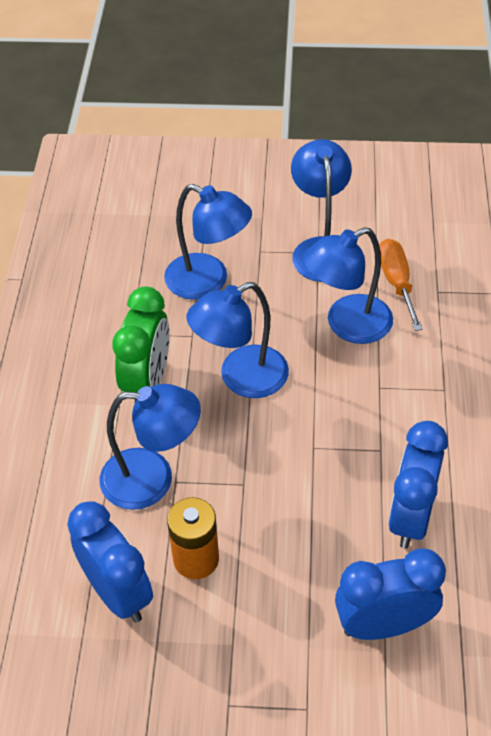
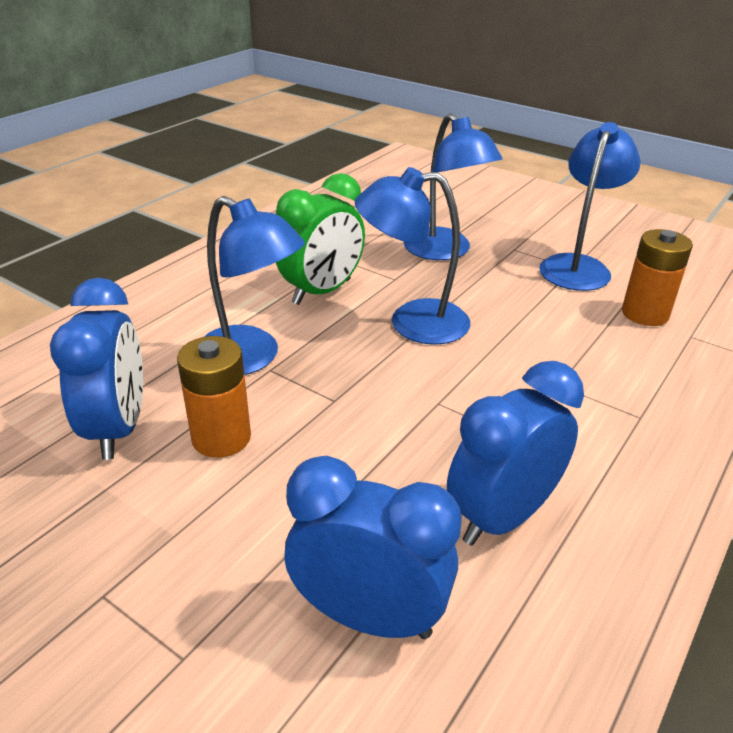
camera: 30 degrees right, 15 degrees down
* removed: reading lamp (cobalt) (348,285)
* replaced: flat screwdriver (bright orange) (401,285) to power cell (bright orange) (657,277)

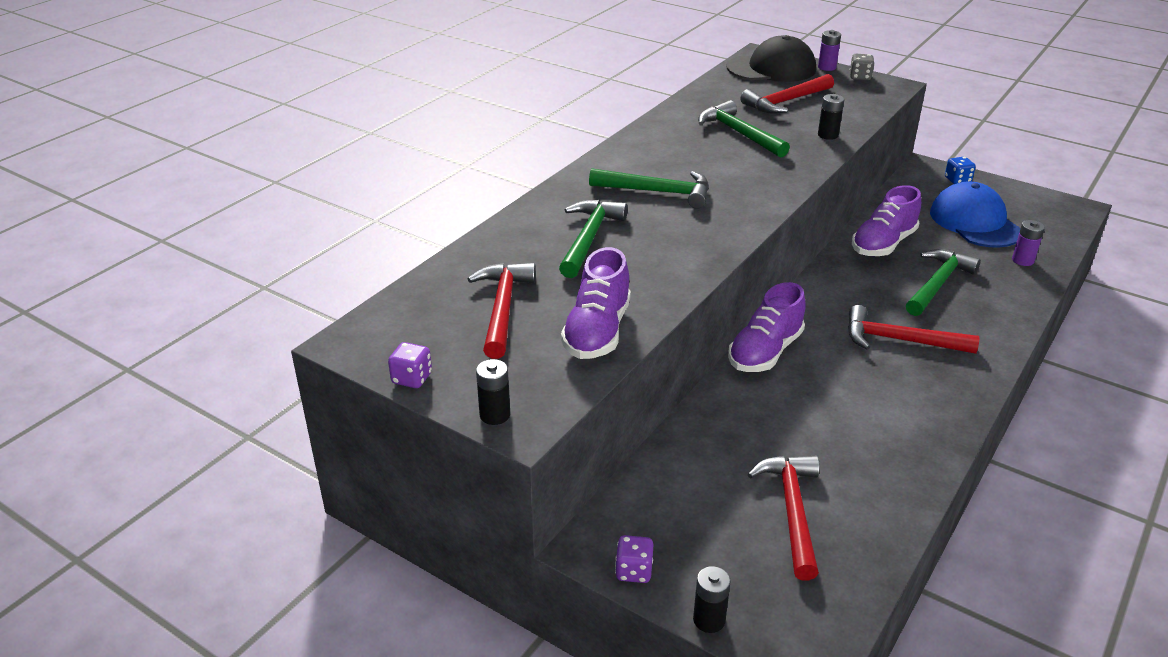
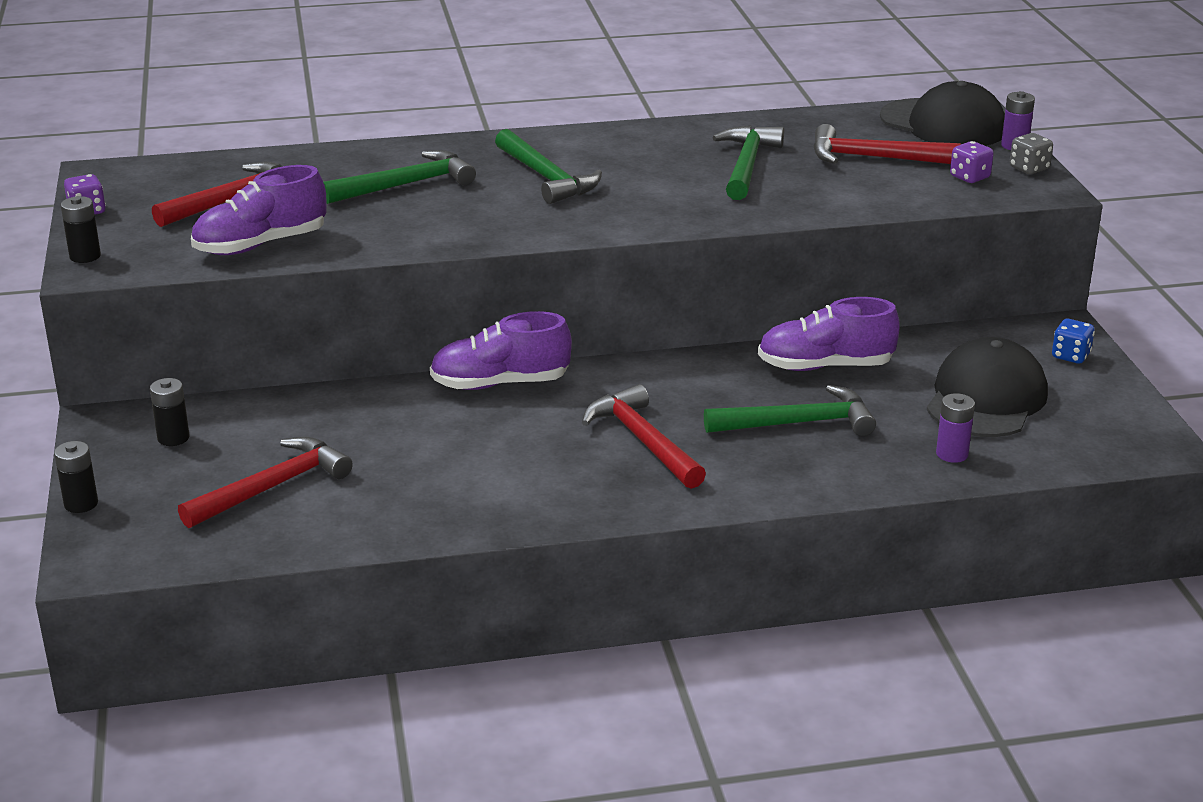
camera: 45 degrees right, 5 degrees down
* moved: die (purple) (634,559) to (972,162)
* moved: power cell (black) (831,117) to (170,412)
* recoloured: cap (cobalt) (975,214) to cap (black) (987,387)

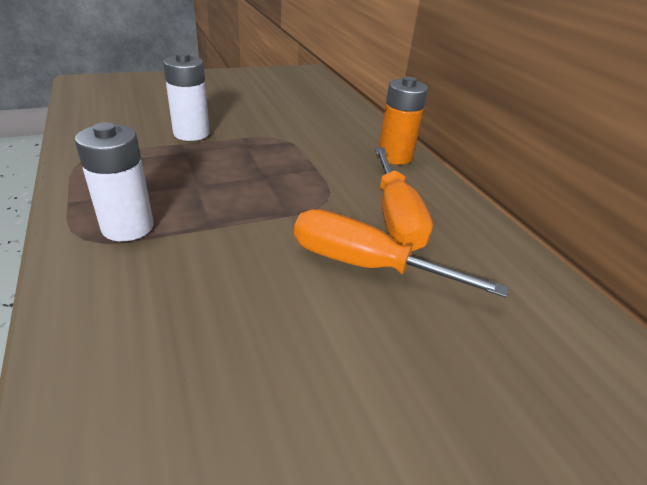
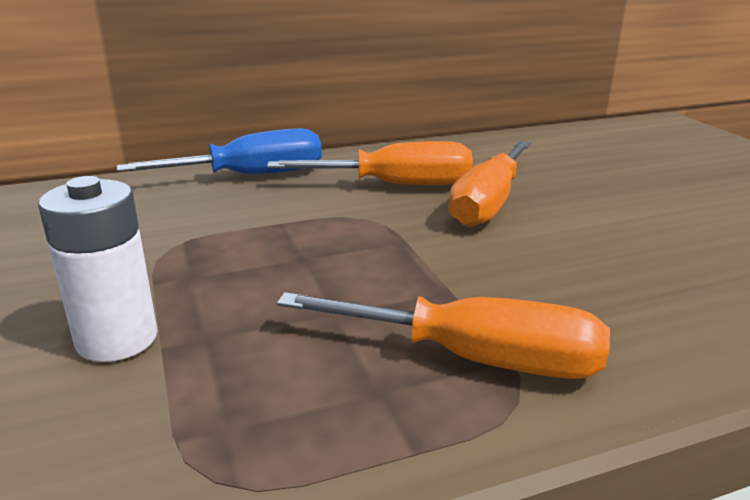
camera: 85 degrees left, 10 degrees down
* replaced: power cell (white) (114,181) to flat screwdriver (bright orange) (443,335)
* replaced: power cell (bright orange) (403,120) to flat screwdriver (cobalt) (219,151)

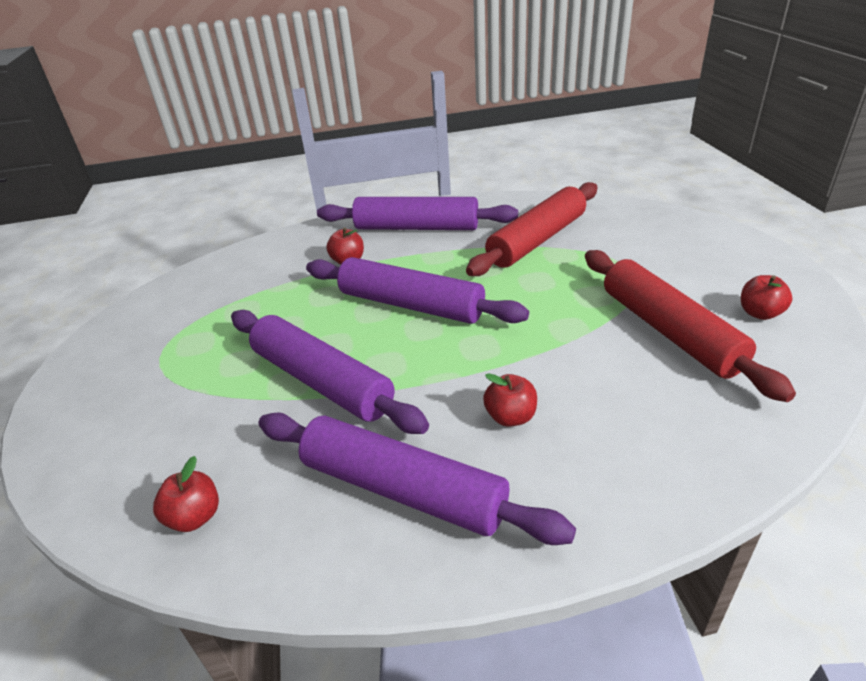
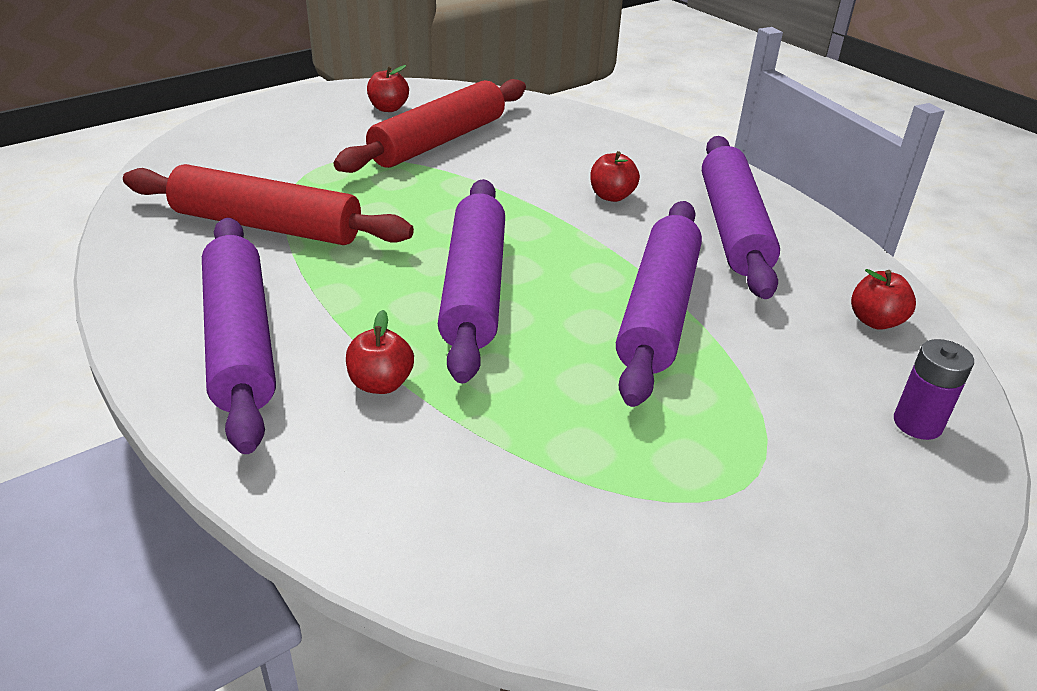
camera: 120 degrees left, 0 degrees up
* added: power cell (purple) (934,389)

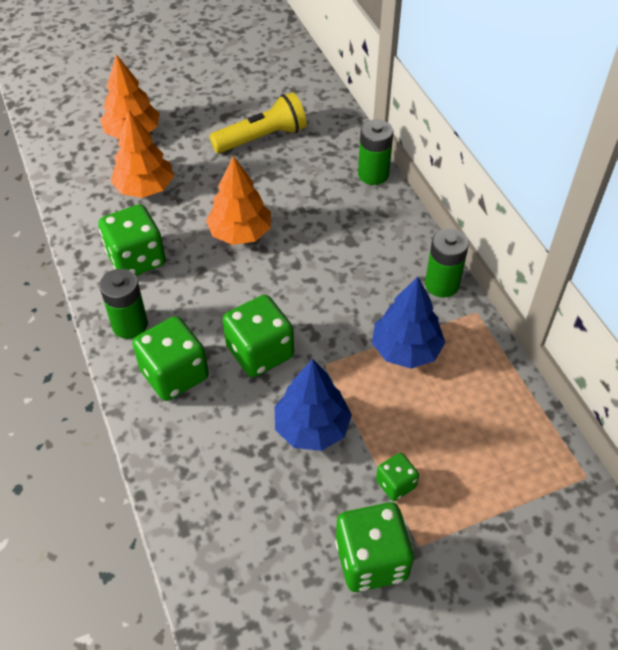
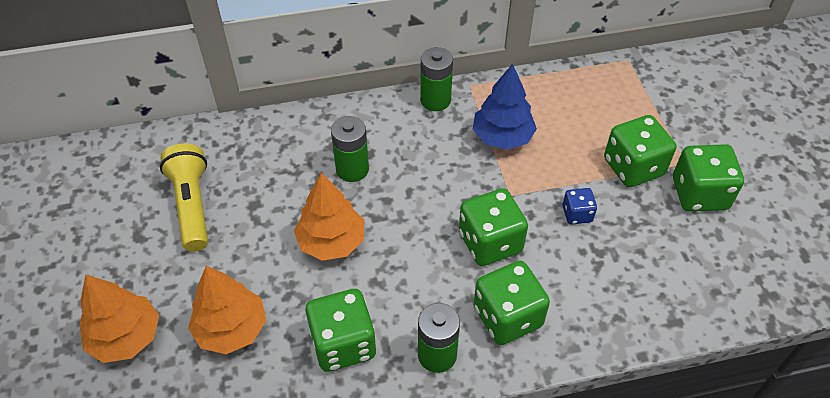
camera: 80 degrees left, 0 degrees up
* replaced: toy tree (cobalt) (313,405) to die (cobalt) (579,206)
* moved: power cell (green) (375,152) to (350,149)
* resized: die (green) (397,477) = (640,151) x1.89

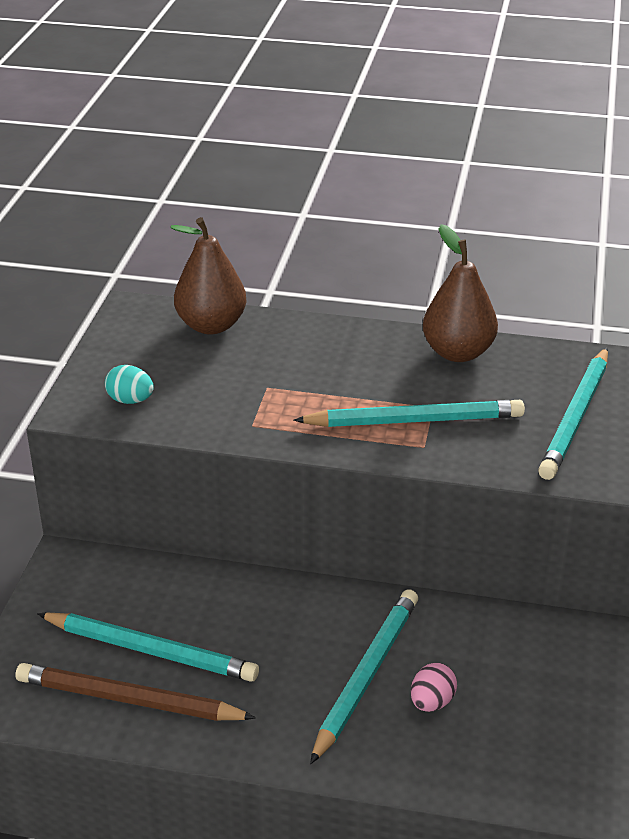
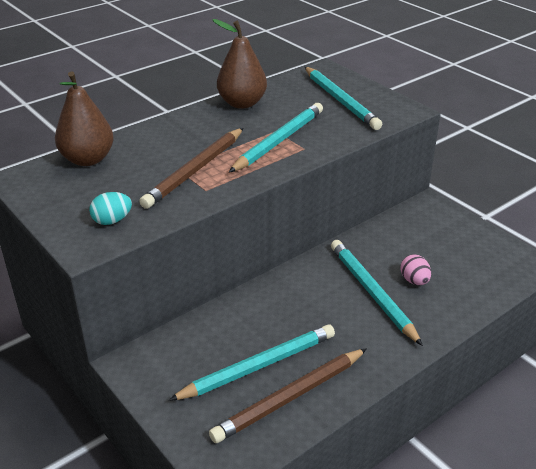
camera: 50 degrees left, 0 degrees up
* added: pencil (brown) (191,168)

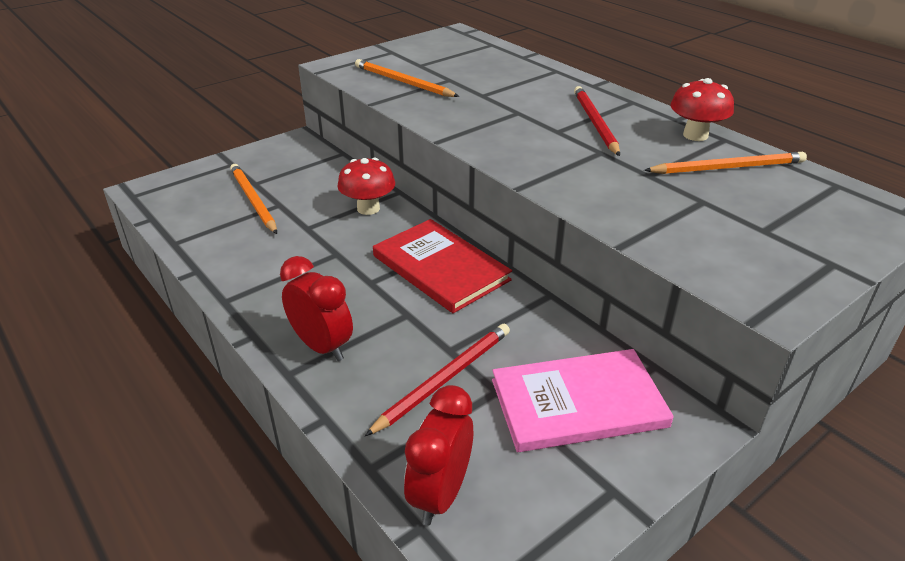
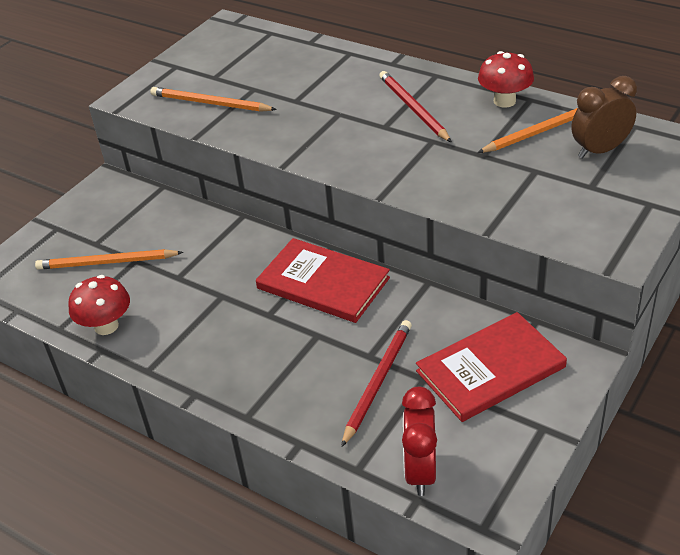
camera: 15 degrees left, 5 degrees up
* turned: pencil (bright orange) (253,199) = (109,259) 45 degrees counterclockwise
* removed: clock (red) (316,308)
* moved: toadstool (red) (366,186) to (99,305)
* recoloured: hardcover (rose-pink) (583,400) to hardcover (red) (491,367)
* added: clock (brown) (604,117)

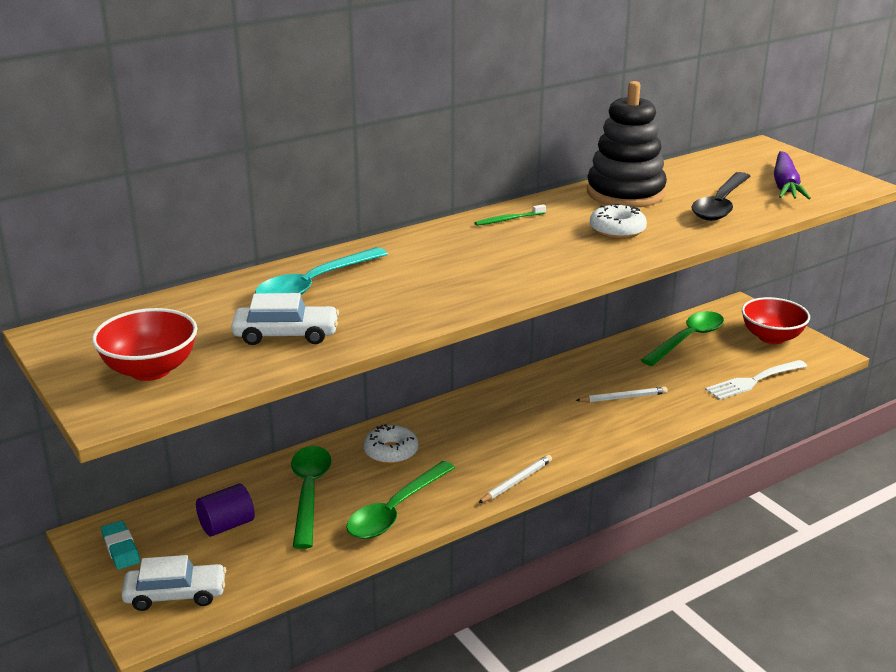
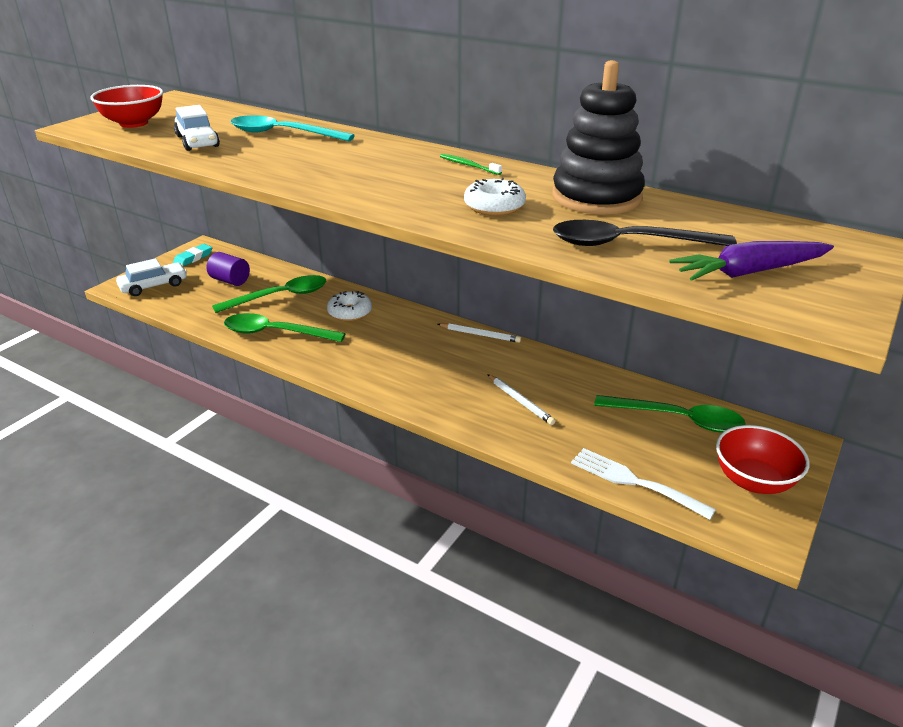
camera: 65 degrees right, 5 degrees up
* turned: car (white) (173,583) = (151,277) 90 degrees counterclockwise
* moved: pencil (white) (515,479) to (479,333)

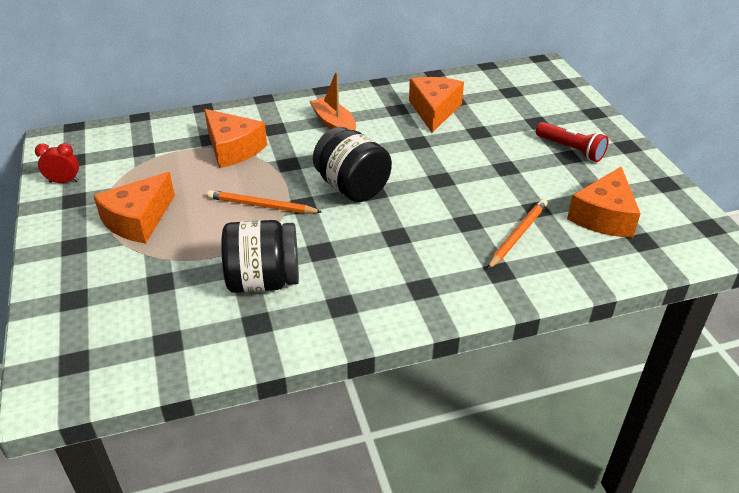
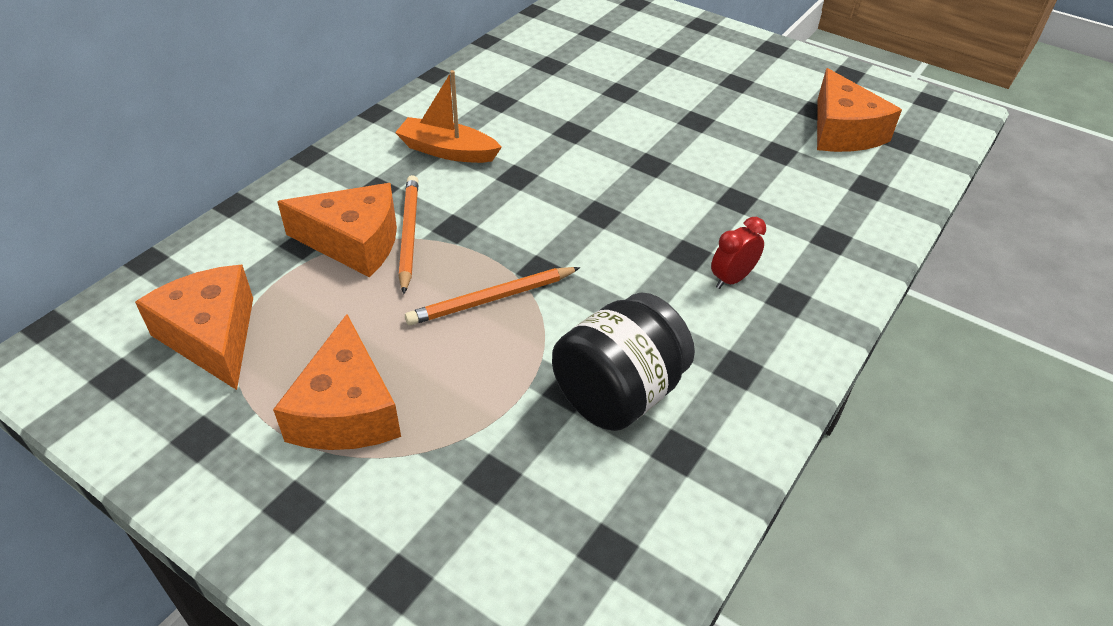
camera: 40 degrees left, 5 degrees up
* moved: clock (red) (57,163) to (738,253)
* removed: jar (black) (352,164)
* moved: cheese (bright orange) (436,105) to (194,327)
* moved: pencil (bright orange) (517,234) to (408,234)
* removed: torch (red) (572,142)

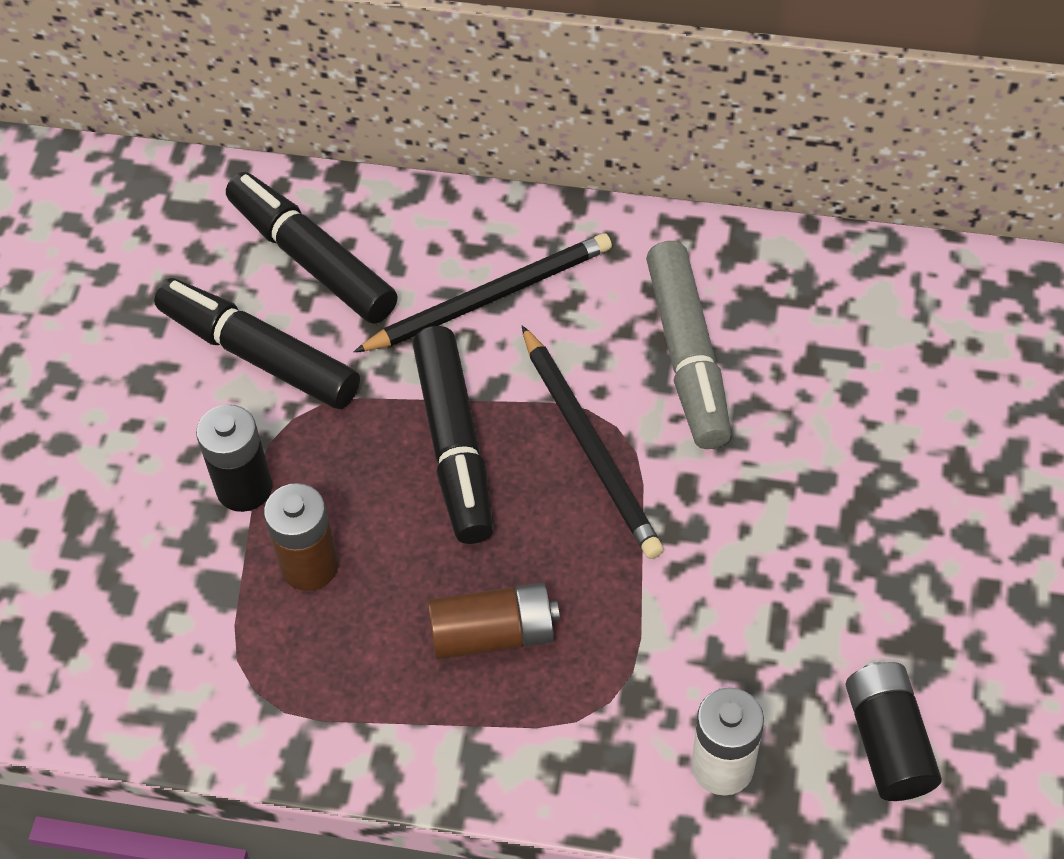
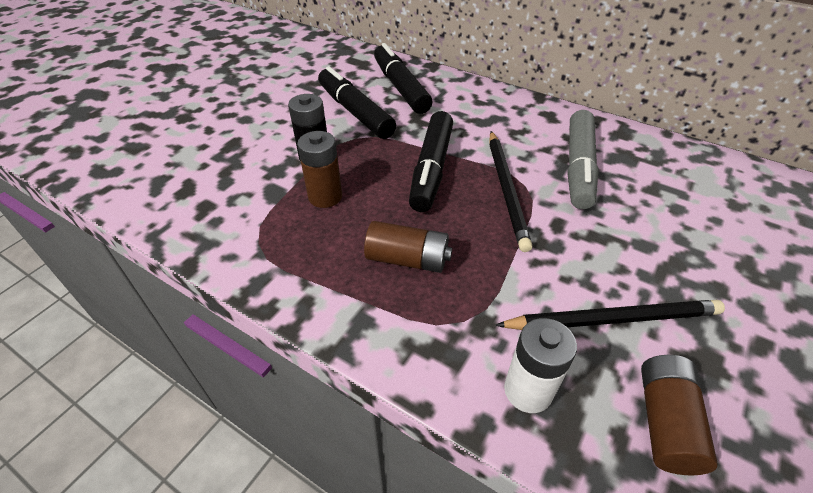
camera: 20 degrees right, 10 degrees down
* moved: pencil (black) (483,292) to (610,315)
* recoloured: power cell (black) (894,731) to power cell (brown) (679,415)

